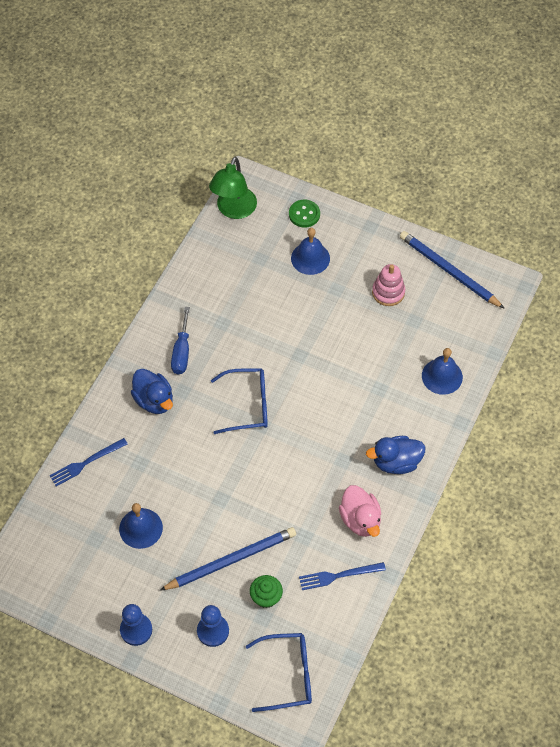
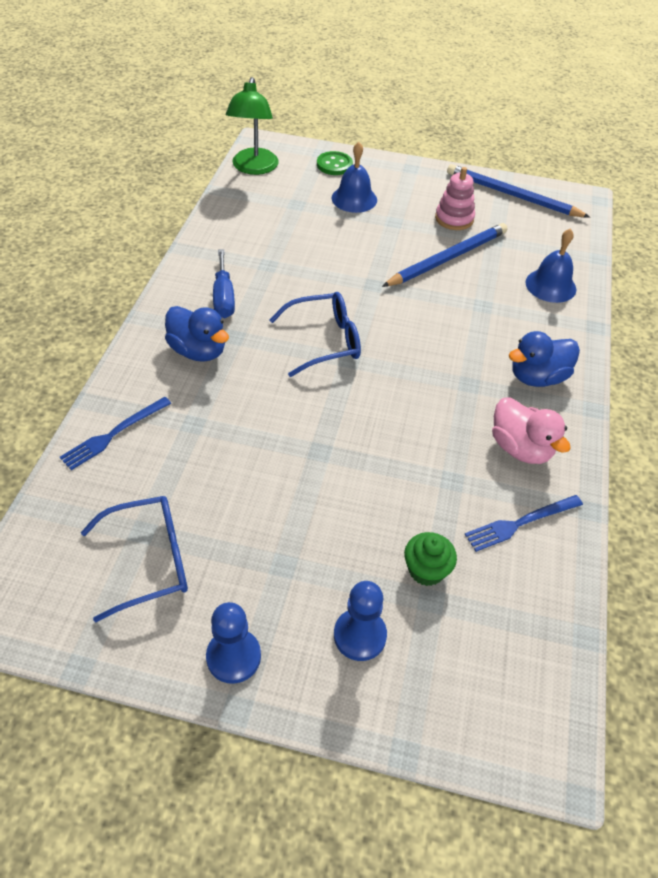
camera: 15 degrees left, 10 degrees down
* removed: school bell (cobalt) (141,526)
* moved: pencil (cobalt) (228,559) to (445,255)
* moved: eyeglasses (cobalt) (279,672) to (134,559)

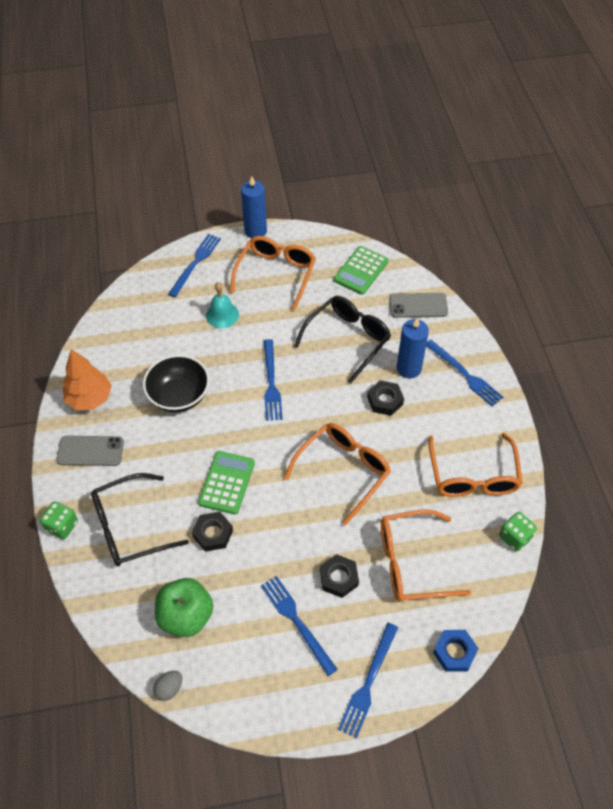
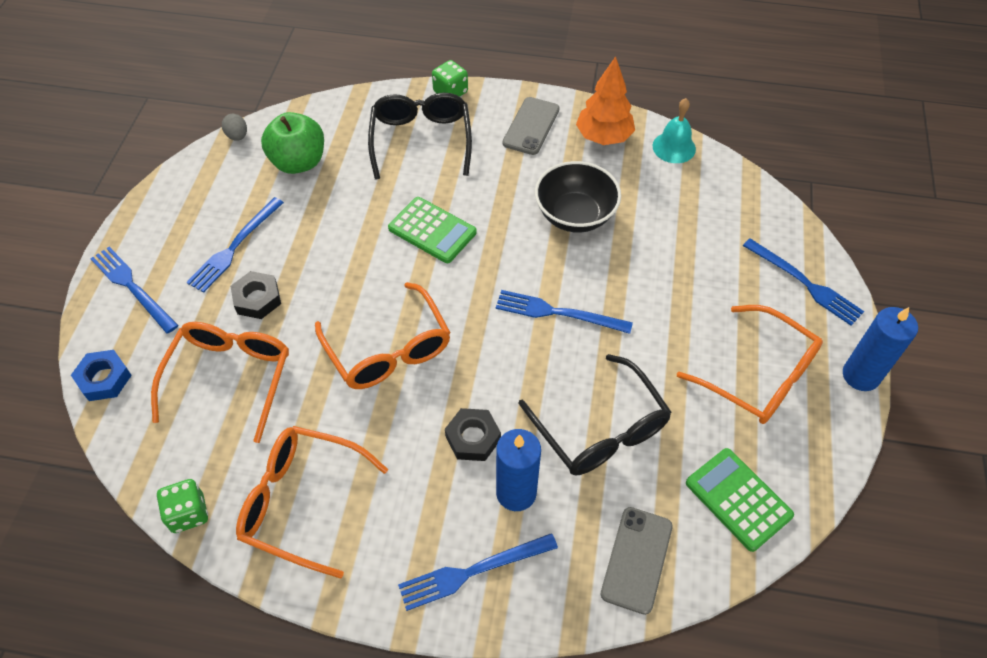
camera: 110 degrees right, 0 degrees up
* removed: hexagon nut (black) (212,532)
* moved: school bell (aqua) (222,305) to (674,130)
* turned: fork (cobalt) (299,626) = (235,245) 135 degrees clockwise

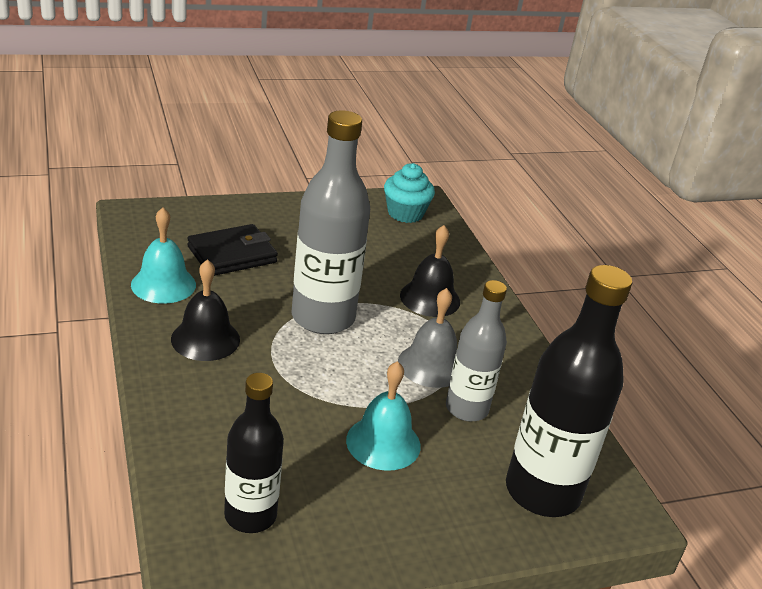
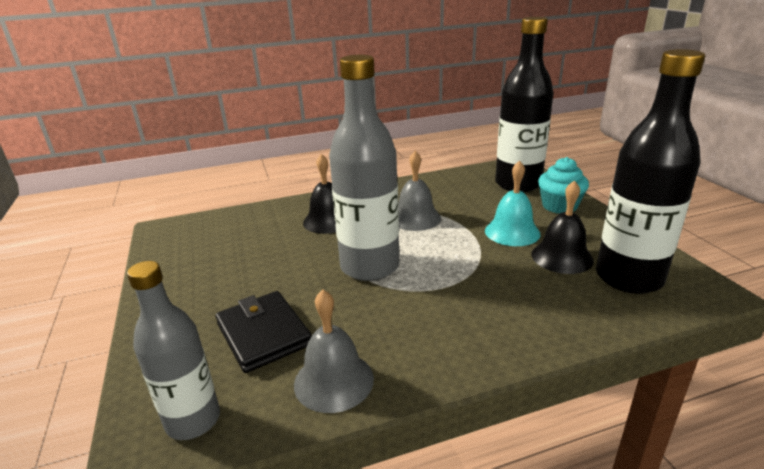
camera: 85 degrees left, 5 degrees down
* recoloured: school bell (aqua) (163,255) to school bell (gray) (334,351)
* moved: school bell (black) (205,310) to (563,227)
* resized: bottle (black) (254,453) = (650,171) x1.60
* moved: fairy cake (aqua) (409,193) to (563,185)
* moved: bottle (gray) (476,350) to (173,350)

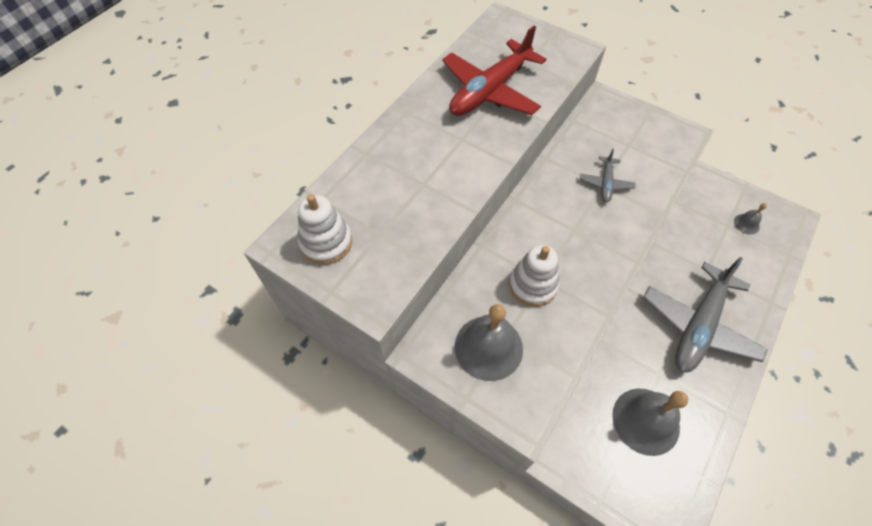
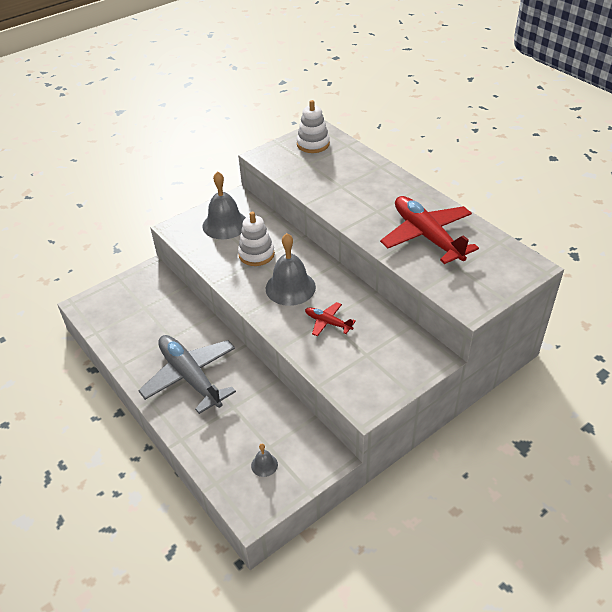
camera: 110 degrees right, 15 degrees down
* recoloured: plane (gray) (608,175) to plane (red) (330,319)
* moved: school bell (gray) (650,422) to (291,269)

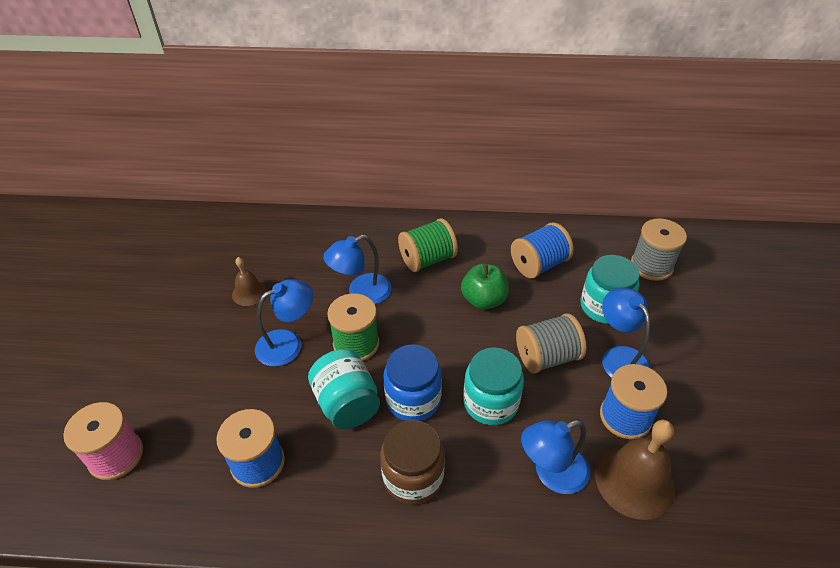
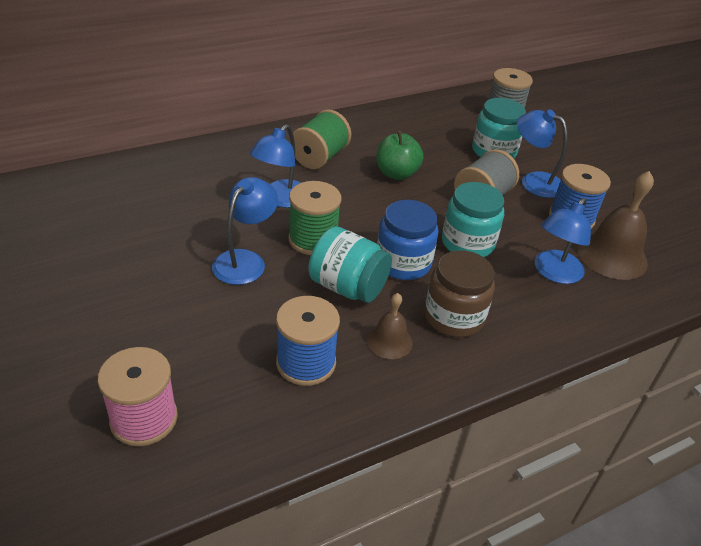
camera: 35 degrees left, 5 degrees down
* moved: school bell (brown) (249,281) to (390,326)
* removed: spool (cobalt) (542,250)

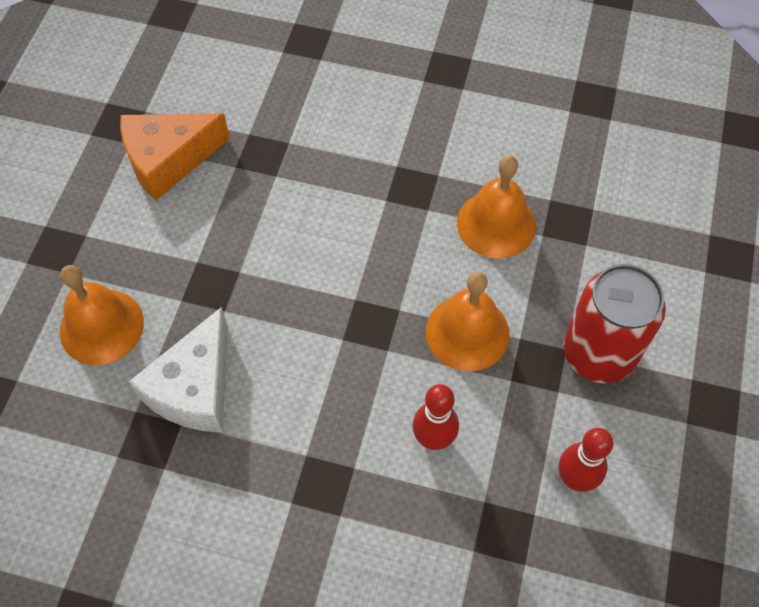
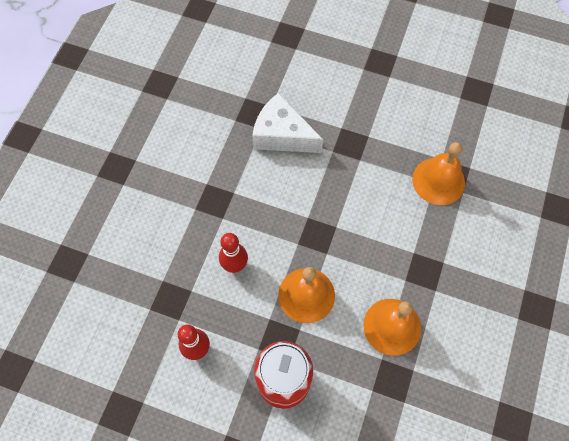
camera: 95 degrees right, 5 degrees up
* moved: school bell (bright orange) (102,315) to (438,173)
* removed: cheese (bright orange) (175,157)

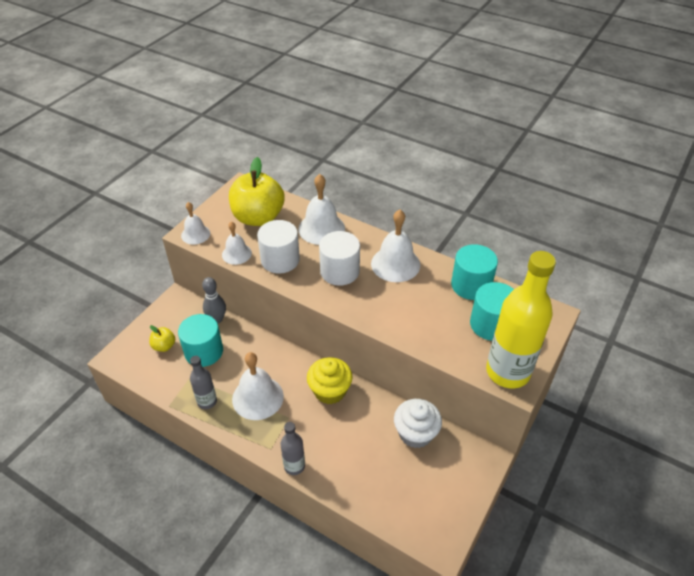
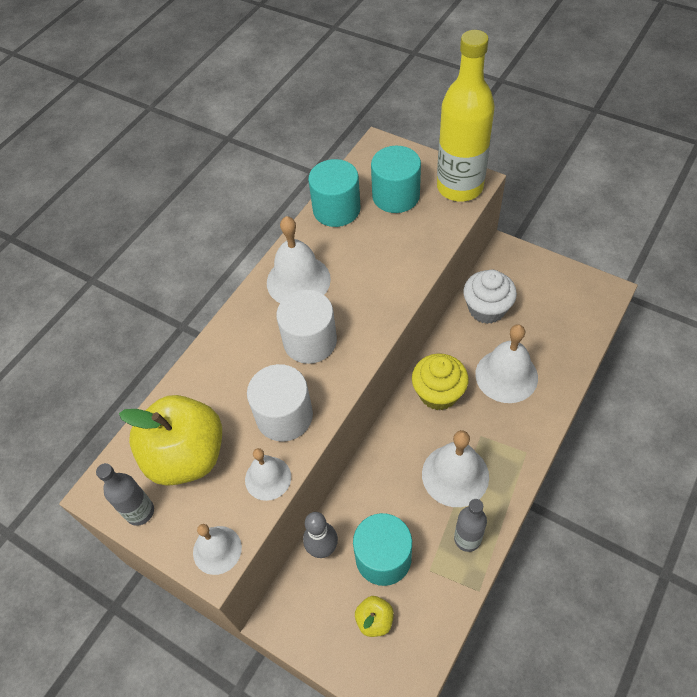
camera: 85 degrees left, 10 degrees up
* moved: bottle (gray) (293,448) to (125,494)
* moved: school bell (white) (321,209) to (506,363)

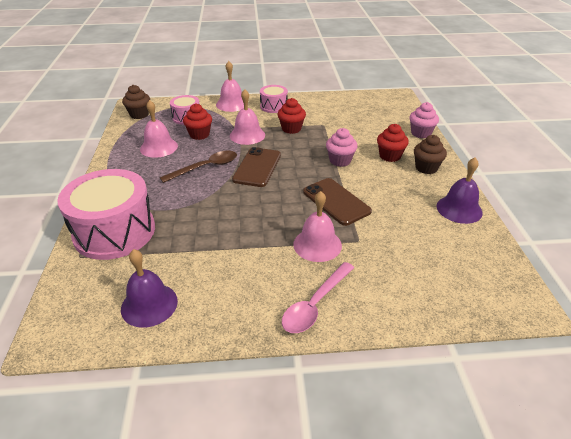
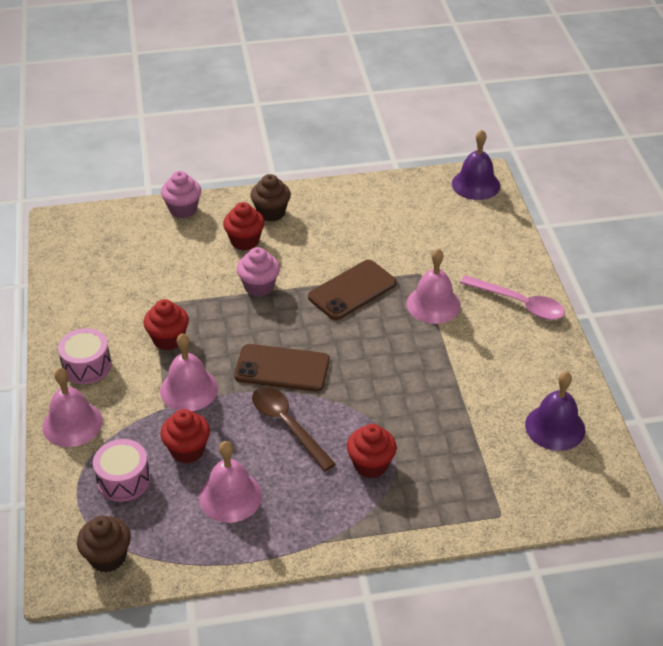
camera: 95 degrees left, 5 degrees up
* removed: toy drum (rose-pink) (106,214)
* moved: school bell (purple) (459,191) to (476,165)
* added: fairy cake (red) (372,451)

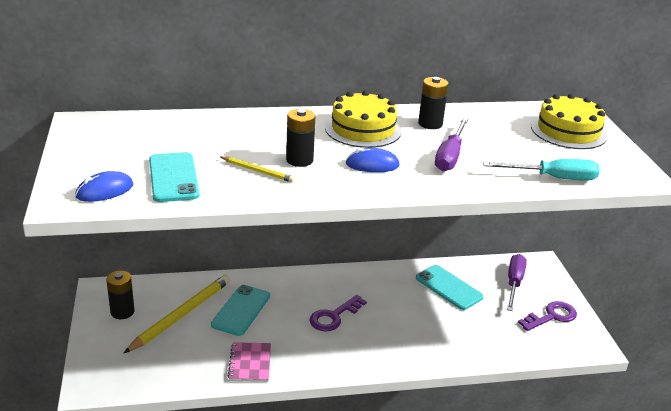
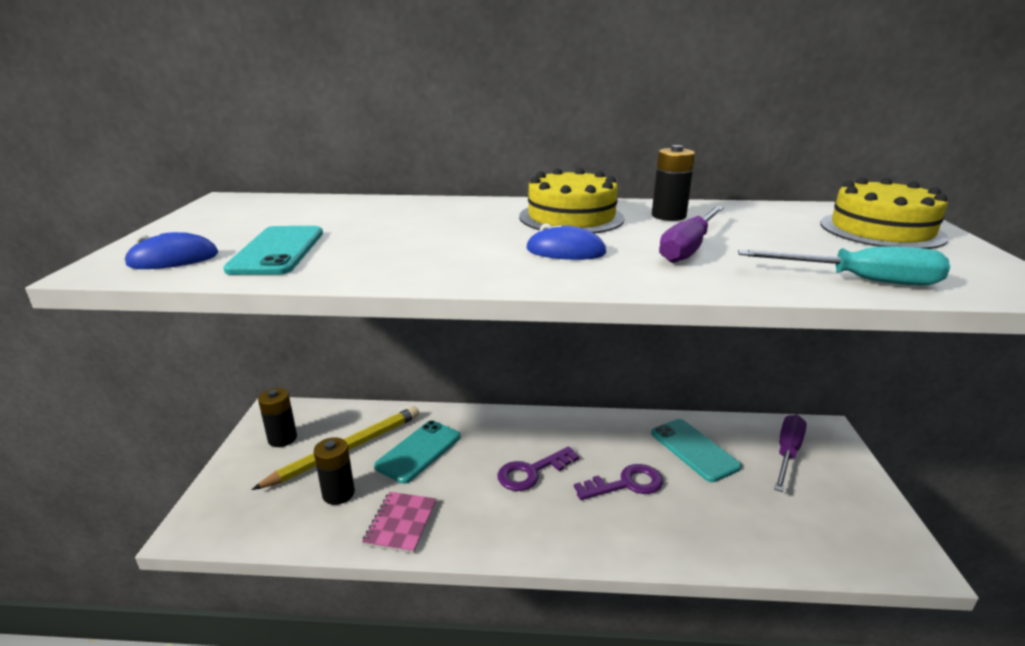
camera: 15 degrees right, 5 degrees down
* removed: pencil (yellow) (258,169)
* moved: power cell (black) (300,138) to (334,471)
* moved: latchkey (purple) (547,316) to (618,482)

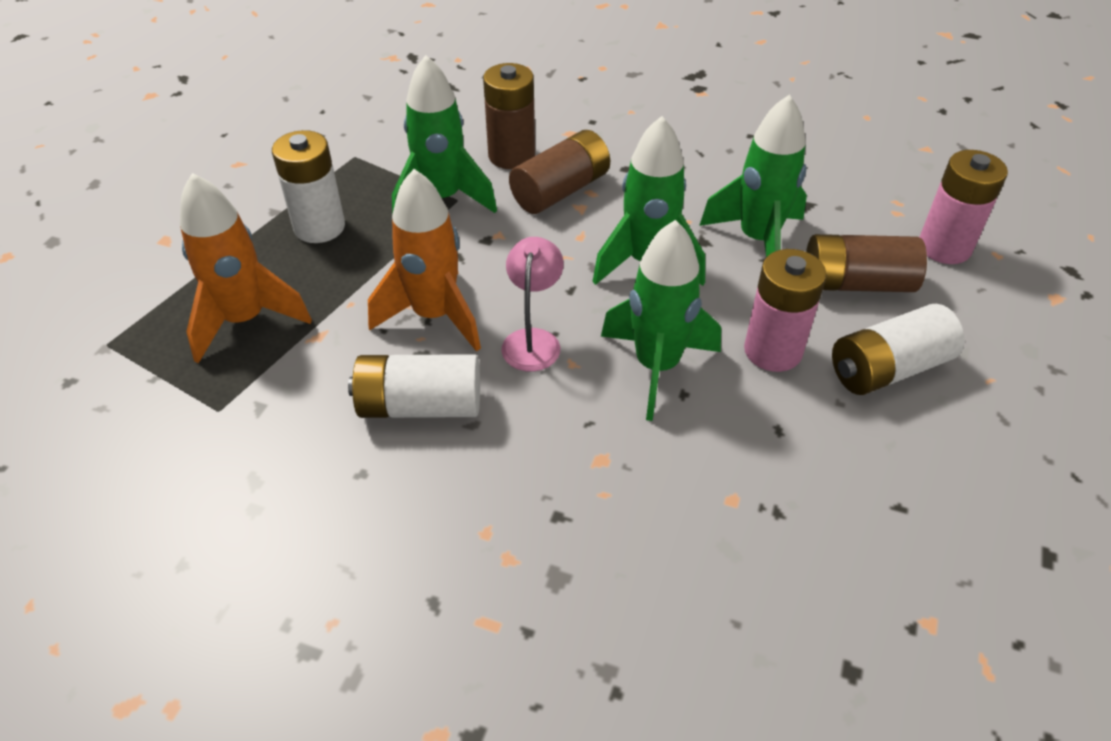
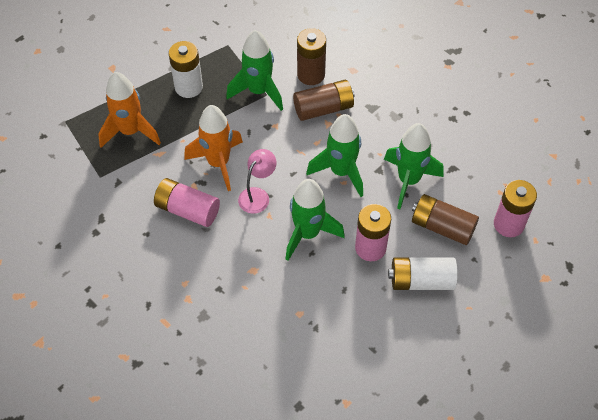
camera: 25 degrees right, 10 degrees up
* recoloured: power cell (white) (414,386) to power cell (rose-pink) (187,202)

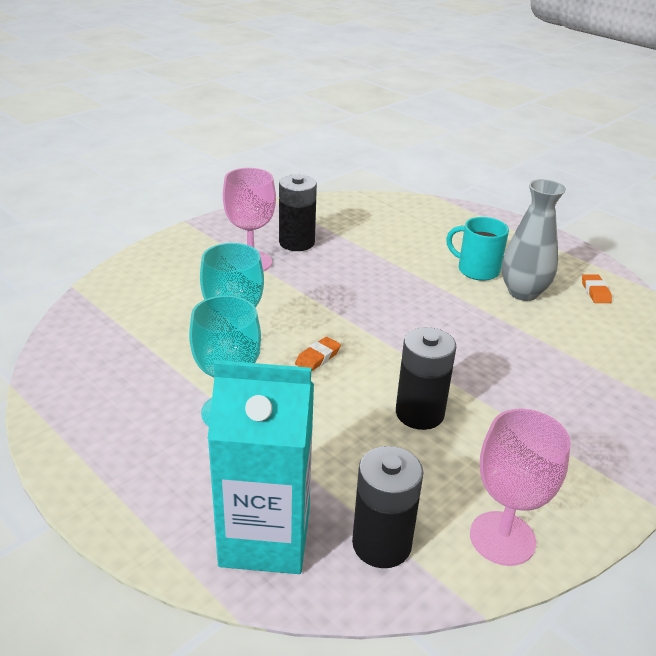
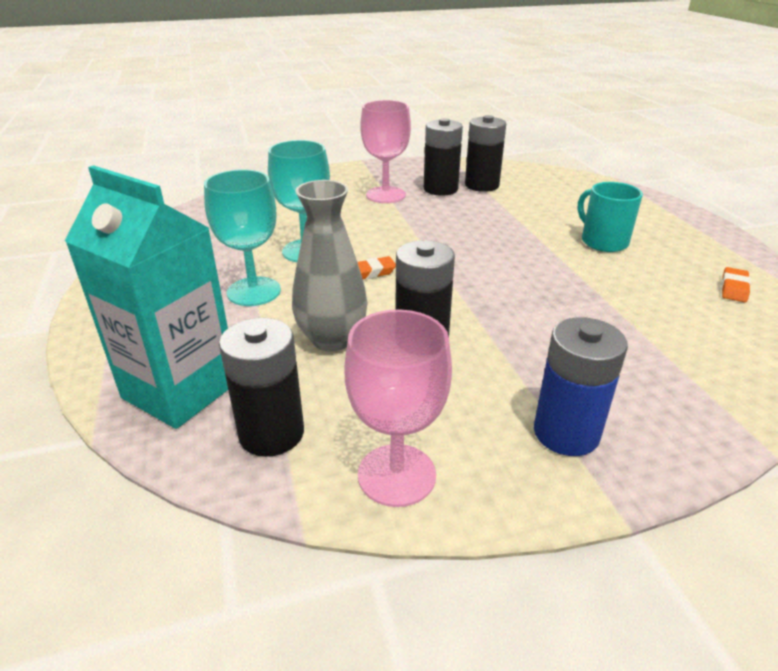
camera: 30 degrees right, 0 degrees up
* moved: flower vase (gray) (534,240) to (330,265)
* added: power cell (black) (485,153)
* added: power cell (cobalt) (581,386)

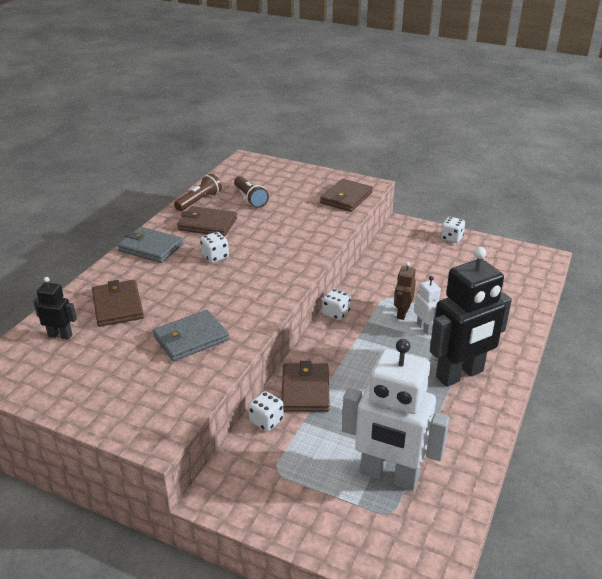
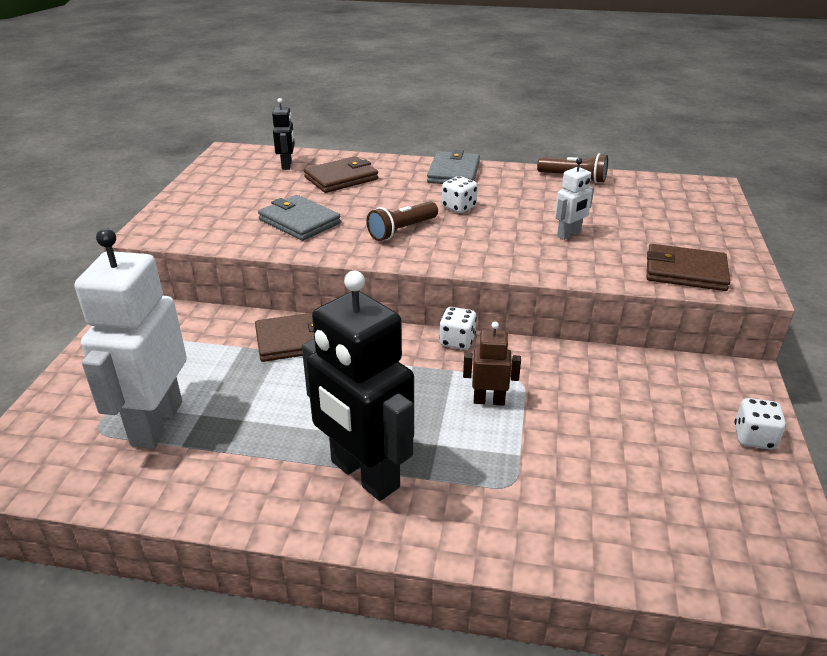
camera: 75 degrees right, 0 degrees up
* removed: billfold (brown) (207,221)
* moved: torch (brown) (251,192) to (402,221)
* removed: die (white) (265,411)
* moved: toy robot (white) (427,305) to (574,199)

